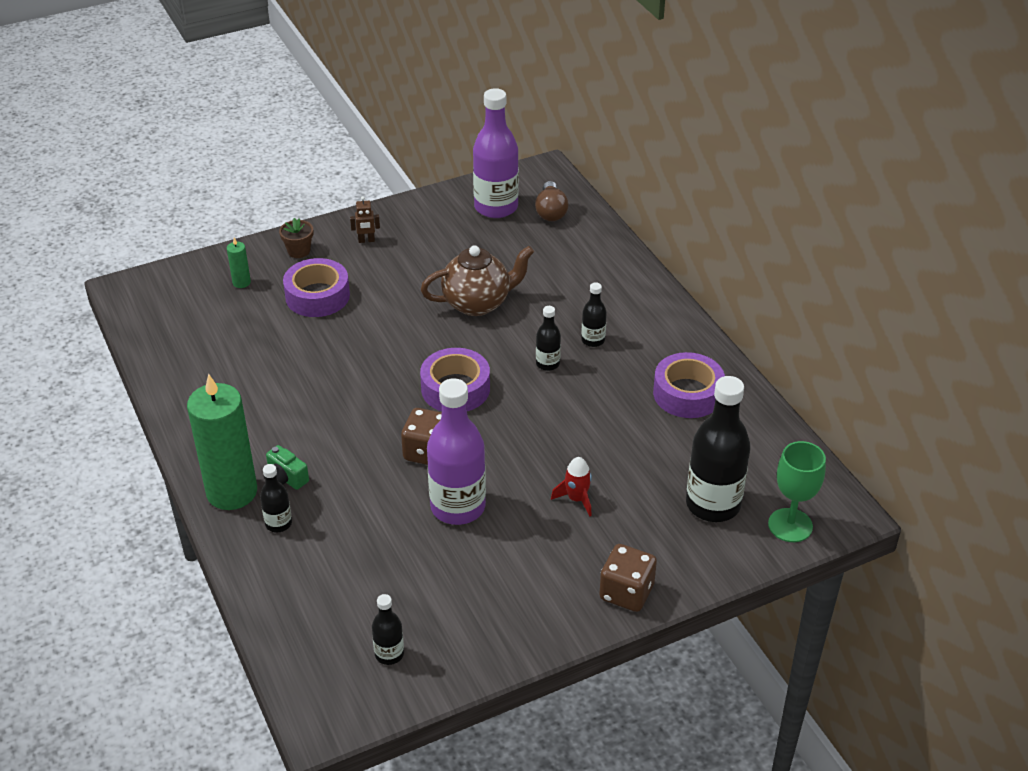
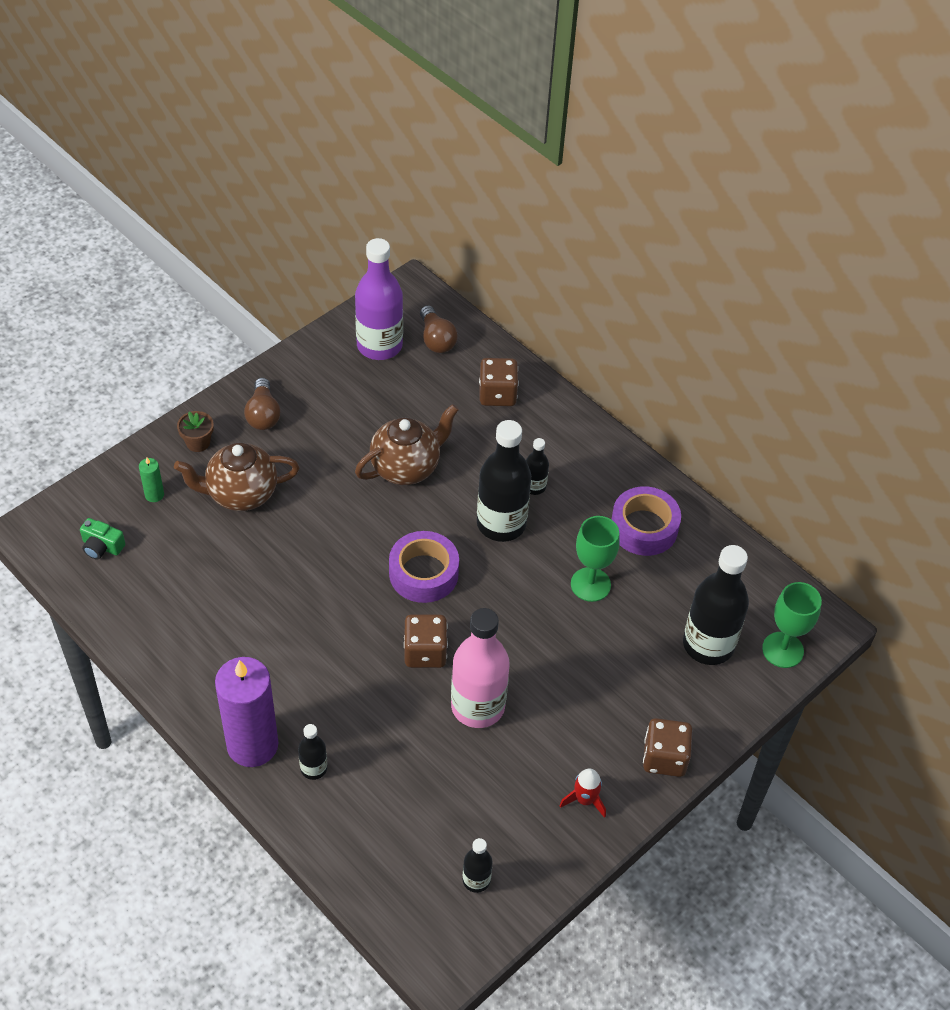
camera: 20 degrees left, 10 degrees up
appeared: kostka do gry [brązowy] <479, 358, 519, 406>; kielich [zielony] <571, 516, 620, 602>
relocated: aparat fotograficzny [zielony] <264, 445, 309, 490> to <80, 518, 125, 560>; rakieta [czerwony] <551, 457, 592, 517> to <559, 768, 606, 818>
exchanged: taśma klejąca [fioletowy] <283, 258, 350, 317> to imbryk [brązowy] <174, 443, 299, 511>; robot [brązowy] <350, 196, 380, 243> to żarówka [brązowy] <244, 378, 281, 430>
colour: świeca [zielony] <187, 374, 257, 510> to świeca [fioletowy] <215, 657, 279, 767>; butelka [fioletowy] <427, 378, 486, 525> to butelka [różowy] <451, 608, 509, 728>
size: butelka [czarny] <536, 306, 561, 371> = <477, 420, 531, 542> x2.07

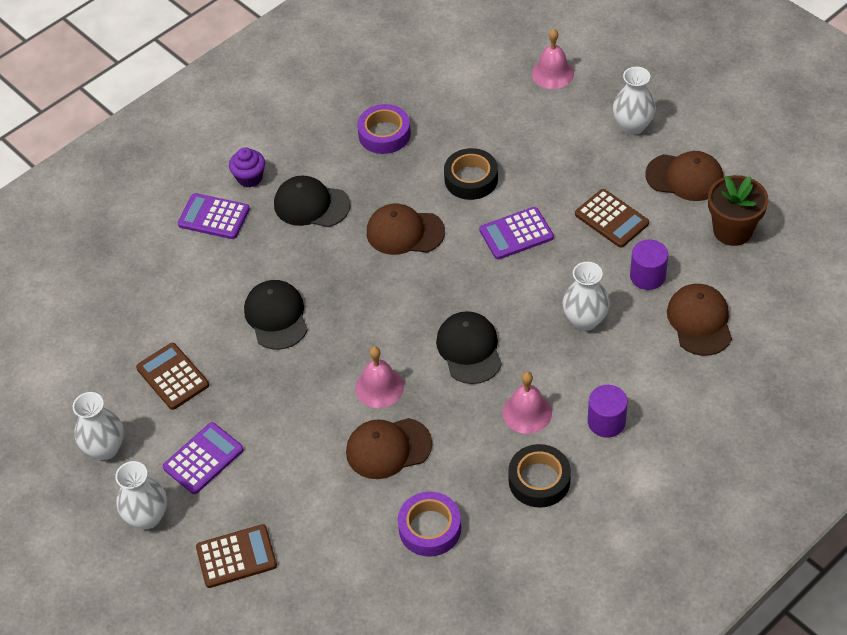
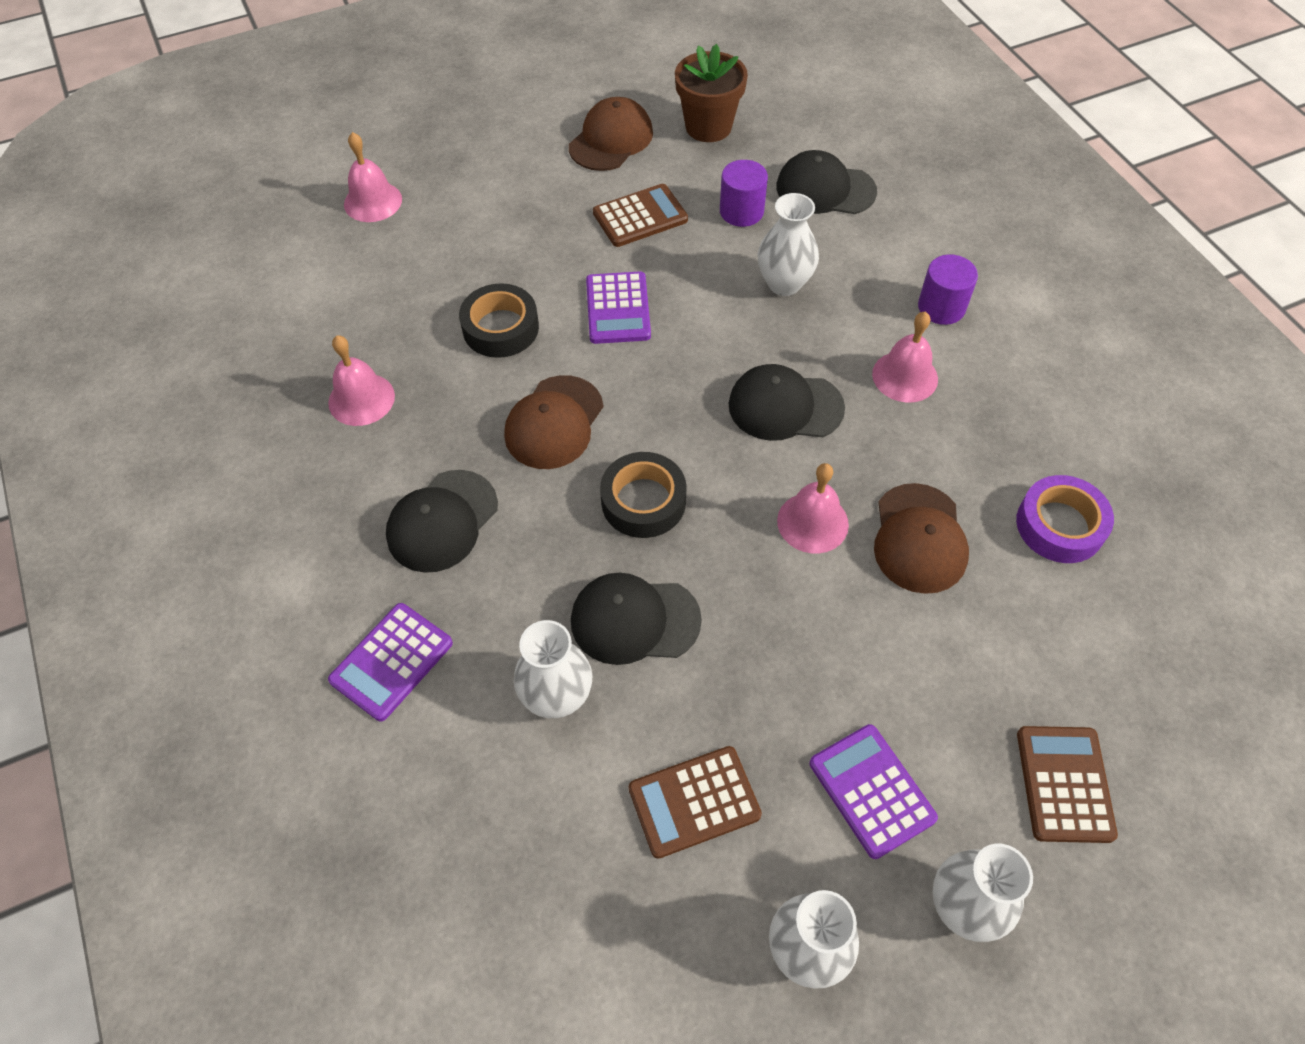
camera: 75 degrees left, 5 degrees up
missing: muffinka [fioletowy] <229, 147, 265, 187>
relocated: taśma klejąca [czarny] <508, 444, 571, 508> to <600, 452, 686, 538>; wazon [biały] <613, 67, 656, 135> to <514, 620, 592, 718>
exchanged: taśma klejąca [fioletowy] <357, 104, 411, 154> to dzwonek [różowy] <328, 335, 395, 426>
colour: czapka [brązowy] <667, 284, 732, 356> to czapka [czarny] <776, 150, 877, 214>

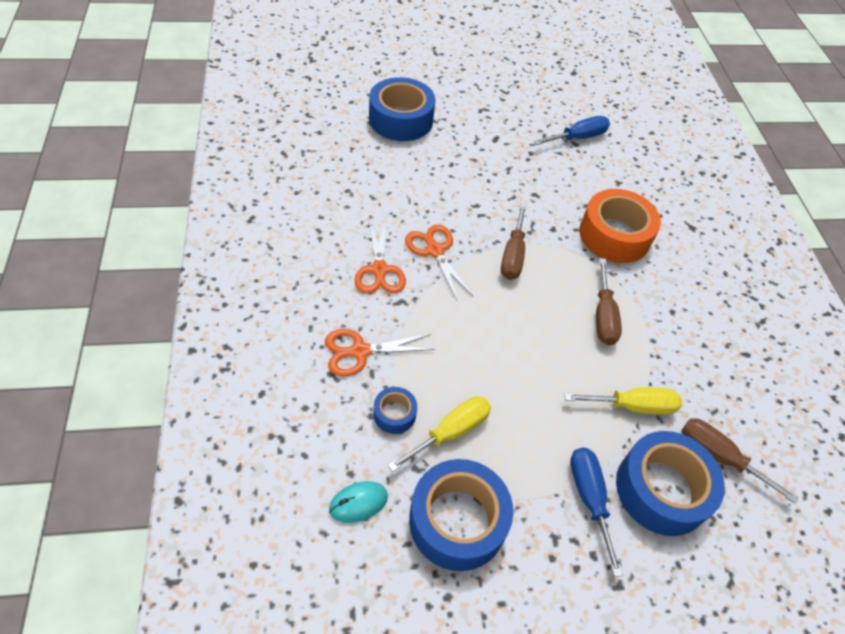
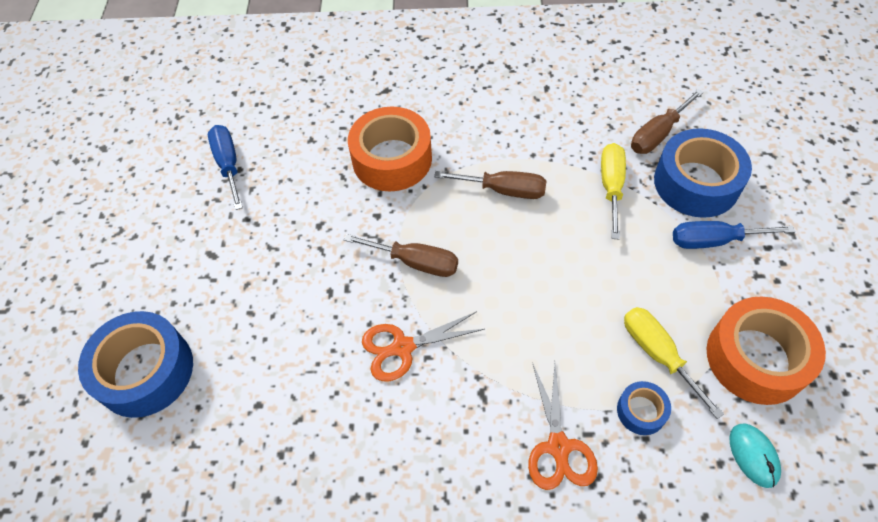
camera: 75 degrees left, 5 degrees up
missing: nożyczki [pomarańczowy] <354, 219, 406, 294>
colour: taśma klejąca [niebieski] <409, 459, 513, 571> to taśma klejąca [pomarańczowy] <707, 296, 826, 405>

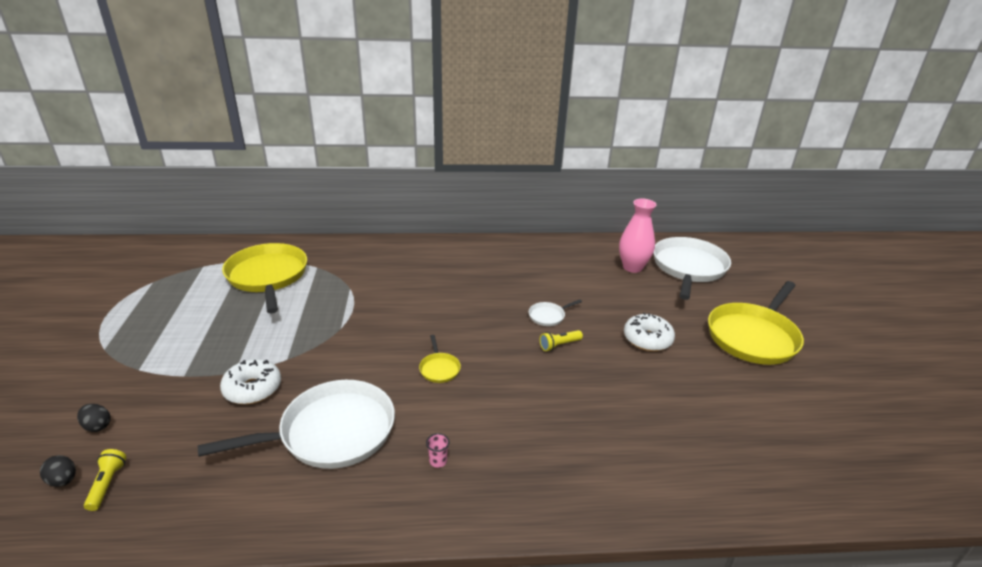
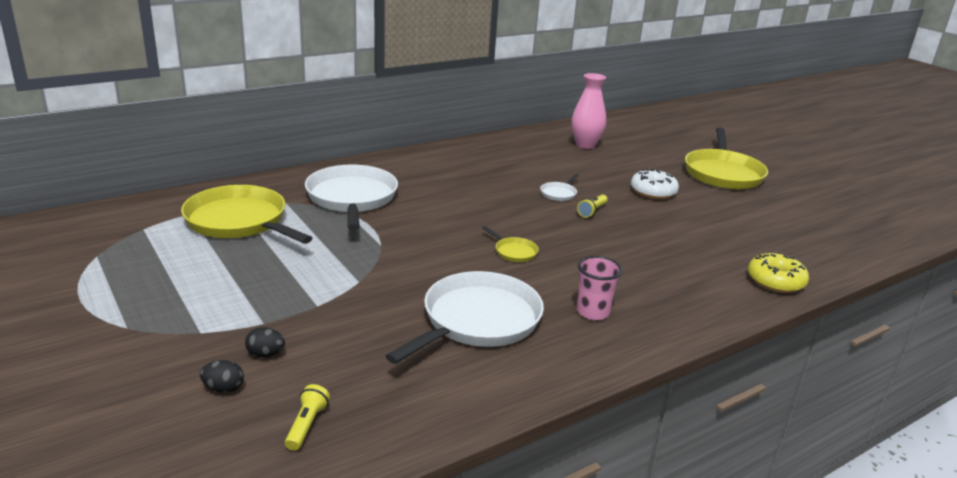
camera: 30 degrees left, 5 degrees down
missing: donut [biały] <220, 359, 281, 404>
appeared: donut [żółty] <748, 253, 809, 293>
relocated: jajko [czarny] <40, 455, 76, 487> to <245, 327, 285, 357>; patelnia [biały] <653, 237, 731, 300> to <305, 164, 398, 230>
spun: latarka [żółty] <84, 449, 127, 511> = <285, 384, 330, 451> 45 degrees clockwise
size: szklanka [różowy] <426, 433, 450, 468> = <577, 256, 622, 321> x1.90

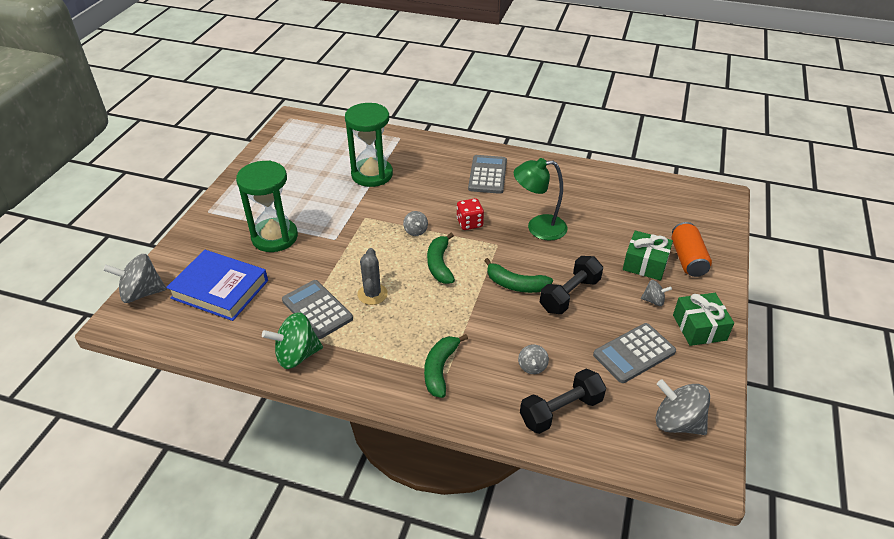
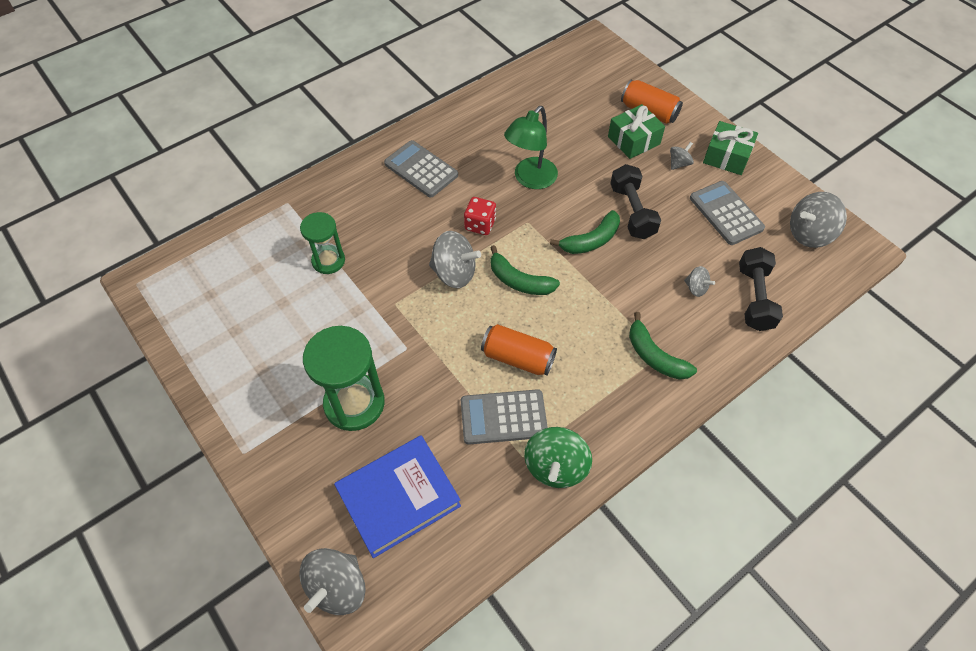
camera: 55 degrees left, 15 degrees up
exchanged: kaktus [szary] <358, 248, 388, 305> to puszka [pomarańczowy] <481, 324, 557, 375>
spun: kalkulator [szary] <593, 323, 676, 383> = <690, 181, 765, 245> 150 degrees clockwise
size: klepsydra [zielony] <345, 103, 393, 187> = <300, 212, 345, 274> x0.62; bączek [szary] <403, 211, 428, 236> = <429, 231, 481, 288> x1.90

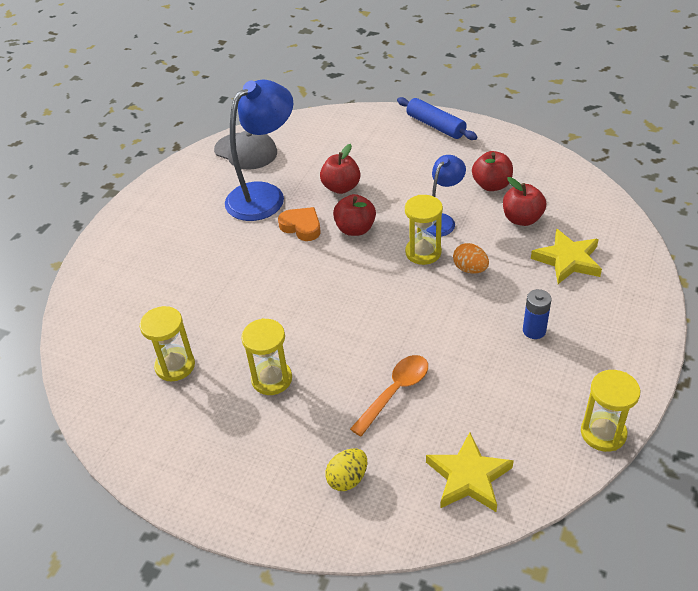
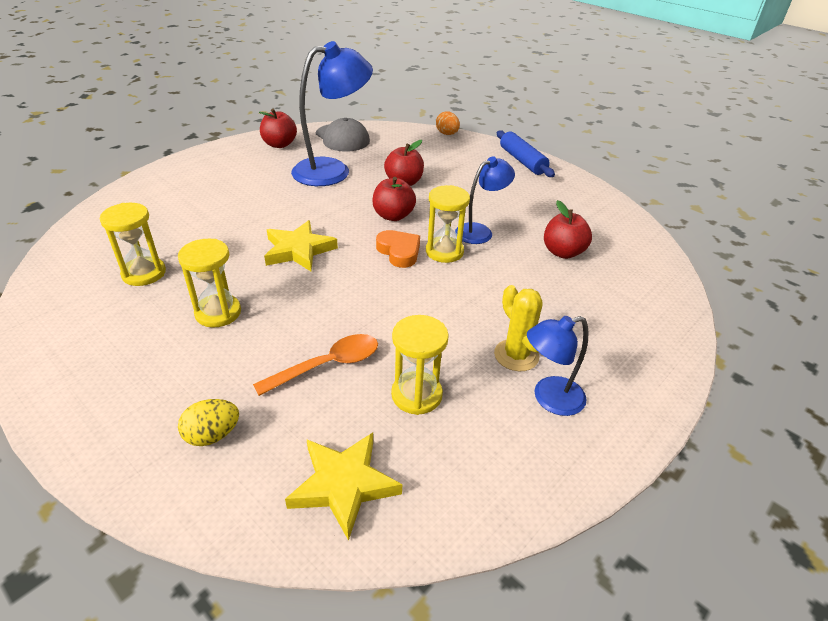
camera: 15 degrees right, 5 degrees down
appeared: lampka [niebieski] <527, 316, 589, 416>
relocated: serce [pomarańczowy] <278, 207, 321, 241> to <376, 230, 420, 268>; jajko [pomarańczowy] <453, 243, 489, 274> to <436, 112, 460, 135>; jabłko [czerwony] <472, 151, 513, 191> to <259, 108, 297, 148>; gwiazda [żółty] <531, 229, 602, 284> to <264, 220, 338, 271>; klepsydra [żółty] <581, 370, 640, 452> to <391, 315, 449, 415>
exchanged: bateria [niebieski] <523, 289, 552, 339> to kaktus [żółty] <494, 285, 543, 371>

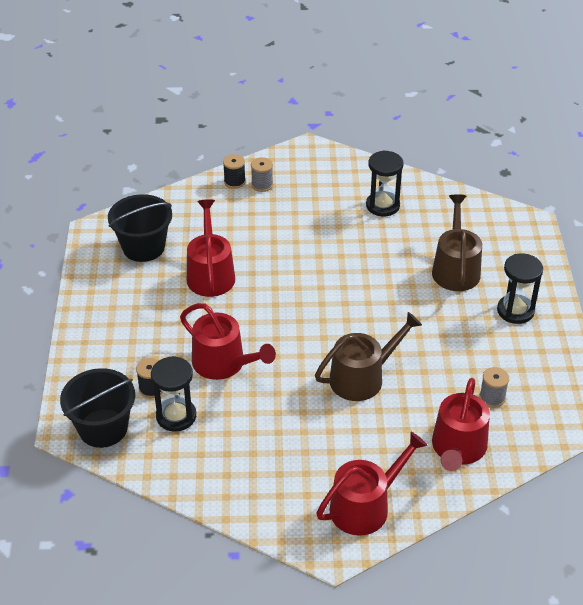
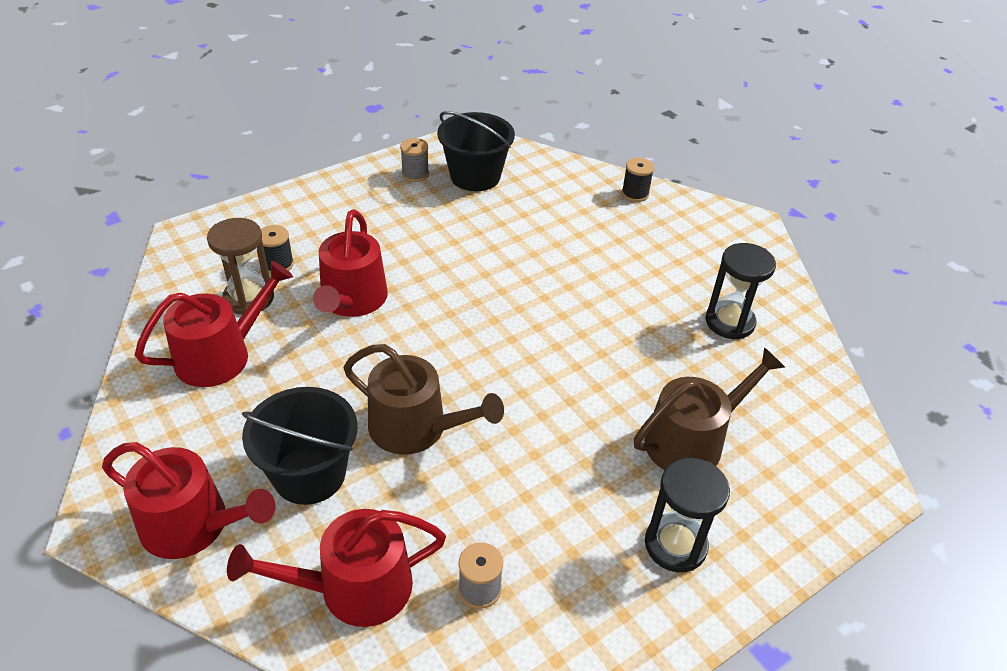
camera: 55 degrees right, 0 degrees up
relocated: wiadro [czarny] <60, 368, 135, 448> to <242, 387, 357, 505>; konewka [czerwony] <187, 199, 235, 297> to <135, 261, 293, 387>; szpulka [szary] <251, 157, 273, 192> to <400, 138, 429, 182>
colour: klepsydra [czarny] <151, 356, 196, 432> to klepsydra [brązowy] <207, 218, 274, 315>

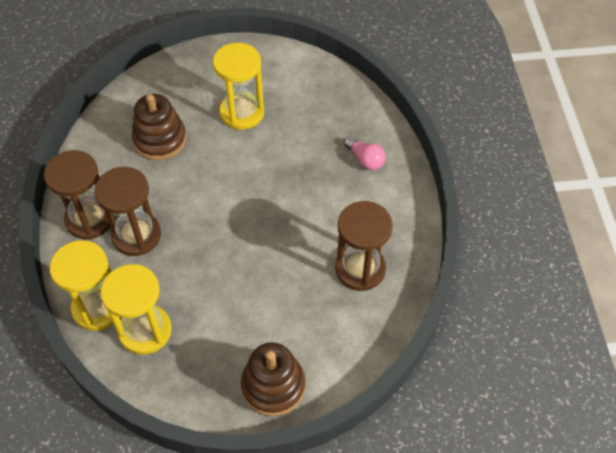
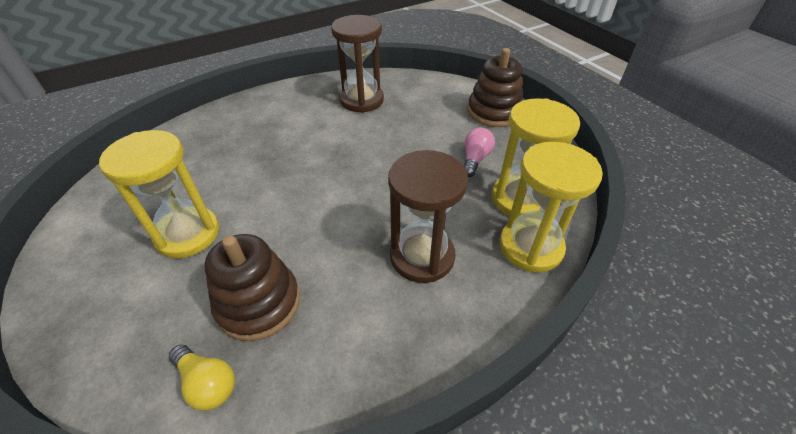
camera: 115 degrees left, 10 degrees down
missing: klepsydra [brązowy] <44, 150, 114, 239>
appeared: żarówka [żółty] <169, 345, 235, 411>
relocated: żarówka [różowy] <344, 137, 386, 170> to <464, 127, 495, 177>

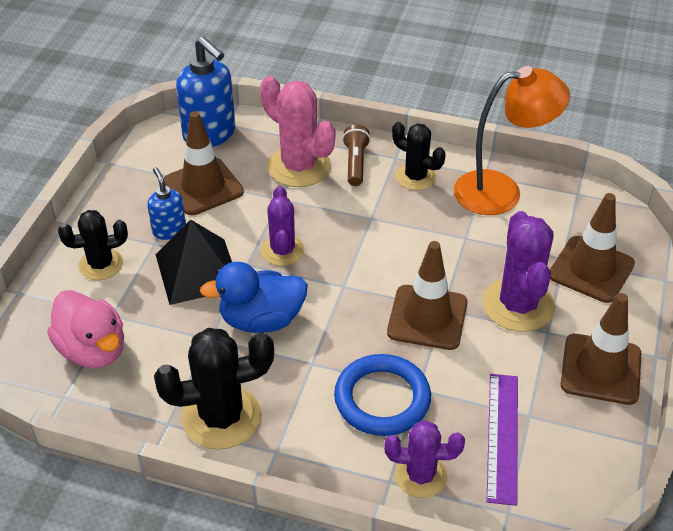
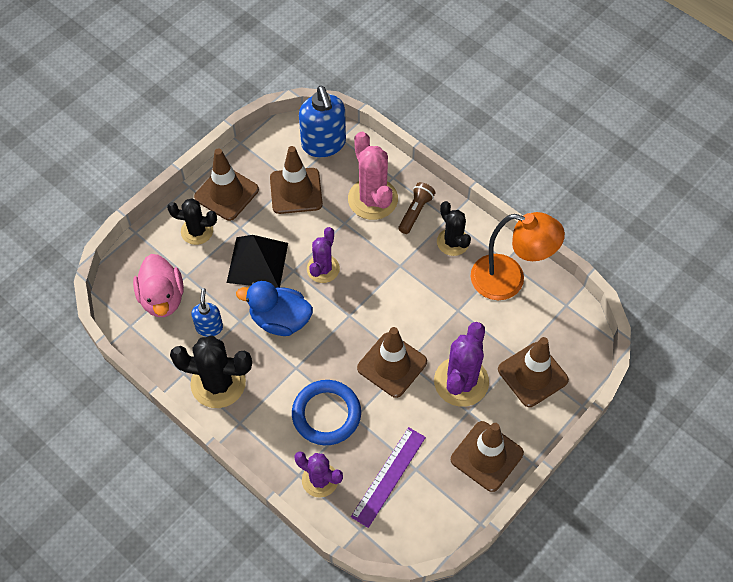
camera: 25 degrees right, 15 degrees up
appeared: pachołek [brązowy] <194, 148, 259, 221>
relocated: dozownik mydła [niebieski] <147, 167, 186, 240> to <191, 288, 223, 337>

